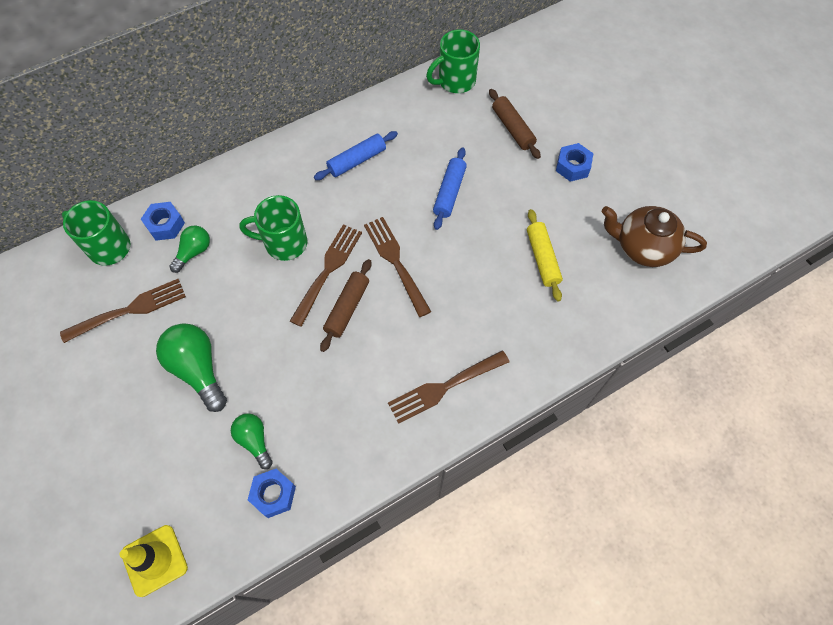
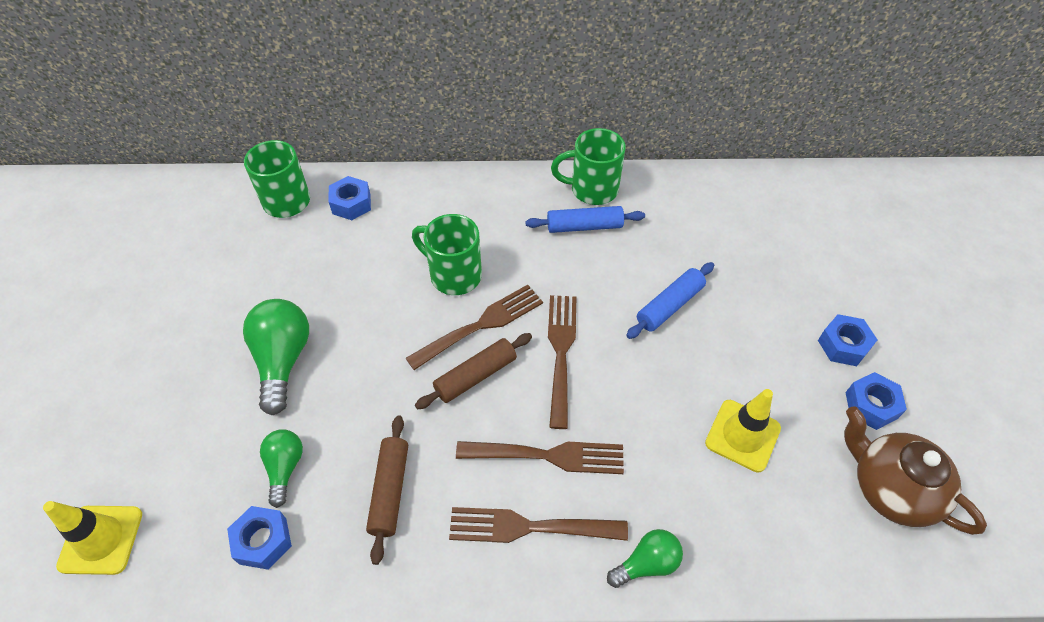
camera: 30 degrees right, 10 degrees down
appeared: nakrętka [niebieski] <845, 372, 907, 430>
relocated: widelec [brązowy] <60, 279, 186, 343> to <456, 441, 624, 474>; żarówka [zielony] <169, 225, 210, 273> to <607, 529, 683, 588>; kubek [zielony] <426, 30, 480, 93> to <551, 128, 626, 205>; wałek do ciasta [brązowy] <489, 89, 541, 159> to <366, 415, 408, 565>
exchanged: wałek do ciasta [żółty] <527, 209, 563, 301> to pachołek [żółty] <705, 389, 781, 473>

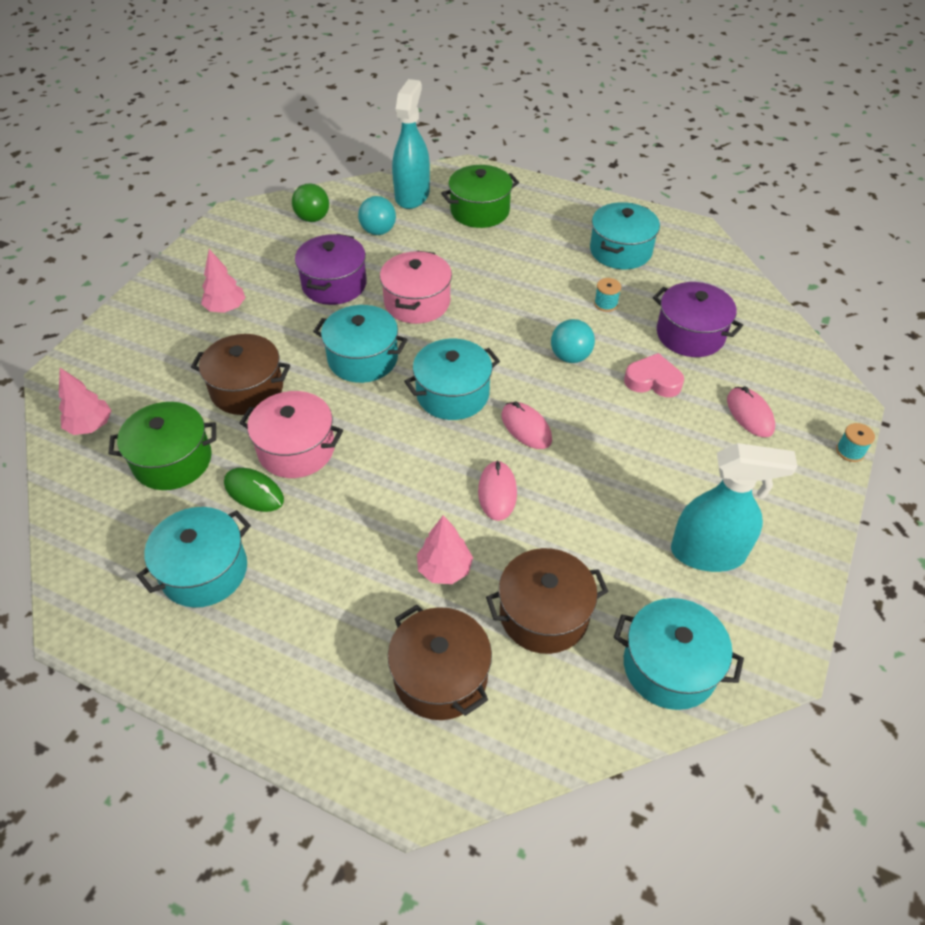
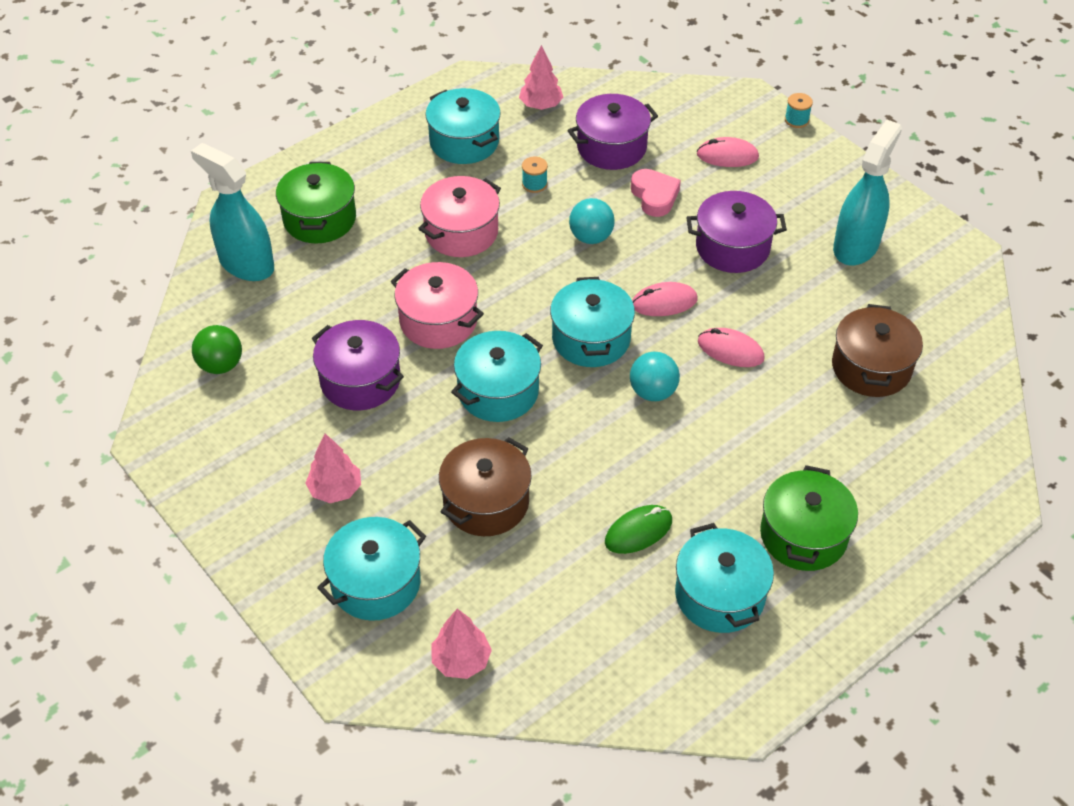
camera: 65 degrees left, 0 degrees up
missing: garnek [brązowy] <388, 605, 492, 720>
appeared: garnek [fioletowy] <686, 191, 787, 273>
relocated: garnek [zielony] <108, 402, 216, 490> to <760, 465, 858, 571>; garnek [różowy] <240, 391, 343, 478> to <418, 176, 501, 257>; piłka [turkusowy] <358, 196, 396, 235> to <630, 352, 680, 401>; drzewko [różowy] <417, 515, 473, 584> to <519, 45, 563, 110>; garnek [turkusowy] <614, 598, 744, 710> to <317, 517, 426, 621>
spun: serce [różowy] <624, 353, 684, 397> = <631, 169, 681, 217> 120 degrees clockwise

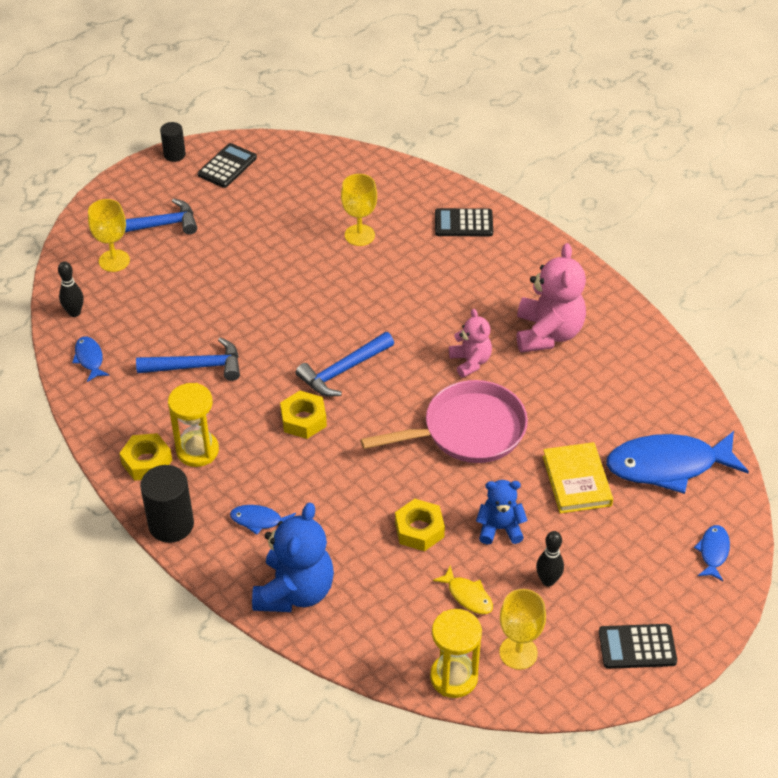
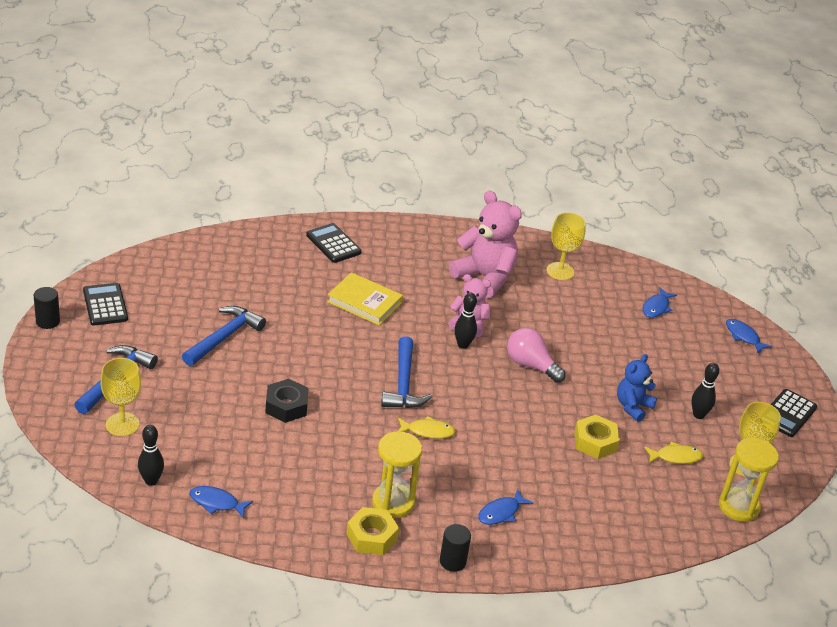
camera: 55 degrees left, 10 degrees down
missing: miś [niebieski] <252, 503, 334, 612>
appeared: nakrętka [czarny] <265, 379, 308, 423>; kręgiel [czarny] <454, 293, 477, 349>
relocated: młotek [niebieski] <136, 337, 240, 381> to <182, 306, 266, 366>; kielich [żółty] <341, 174, 377, 246> to <547, 212, 586, 280>; książka [żółty] <543, 442, 613, 514> to <327, 272, 403, 325>
exchanged: nakrętka [żółty] <280, 391, 327, 439> to ryba [żółty] <398, 416, 456, 439>; patelnia [różowy] <360, 380, 528, 463> to żarówka [różowy] <507, 328, 566, 383>
spun: kalkulator [czarny] <435, 208, 493, 236> = <306, 223, 361, 263> 105 degrees clockwise
size: walec [czarny] <140, 465, 194, 543> = <440, 524, 471, 572> x0.60; ryba [niebieski] <606, 431, 749, 494> = <642, 287, 677, 318> x0.45

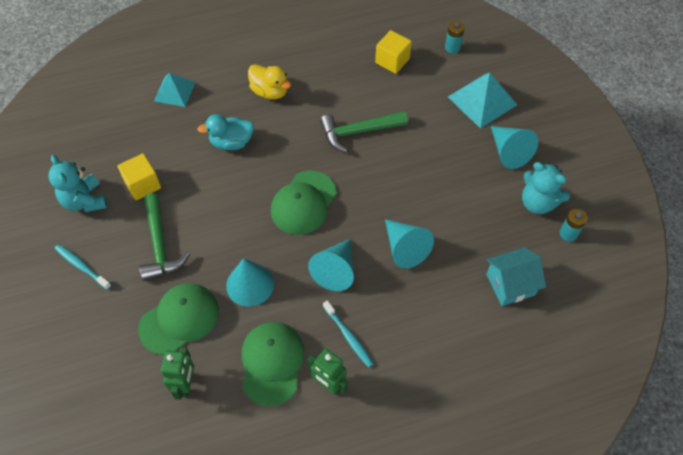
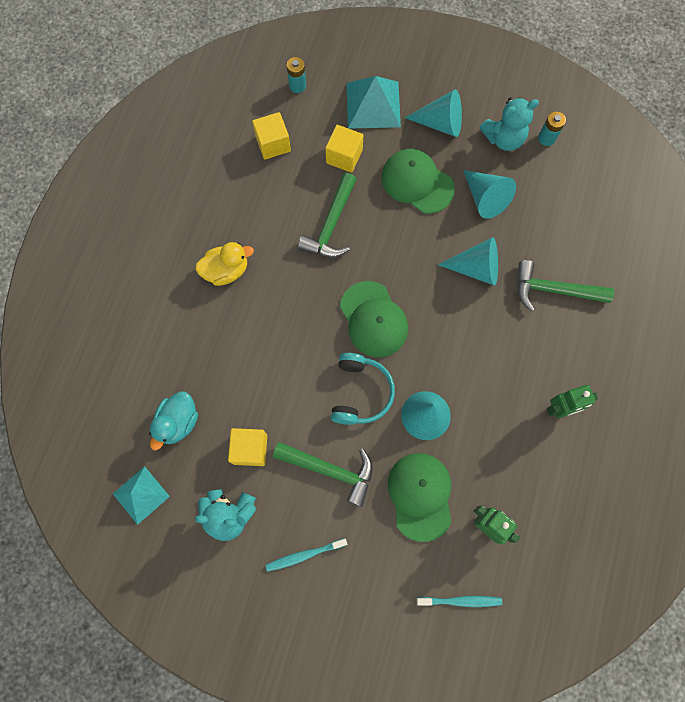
camera: 55 degrees left, 15 degrees up
missing: domek [turkusowy] <486, 247, 546, 306>
appeared: sześcian [żółty] <325, 125, 363, 173>; słuchawki [turkusowy] <331, 353, 395, 425>; młotek [zielony] <517, 260, 614, 312>
relocated: piramida [turkusowy] <154, 73, 196, 107> to <113, 466, 170, 525>; kaczka [turkusowy] <197, 114, 254, 150> to <149, 391, 198, 450>; czapka [zielony] <242, 322, 305, 406> to <381, 149, 455, 214>; stożek [turkusowy] <308, 239, 354, 291> to <463, 170, 516, 219>; szczoteczka do zębów [turkusowy] <323, 300, 374, 367> to <417, 596, 502, 607>

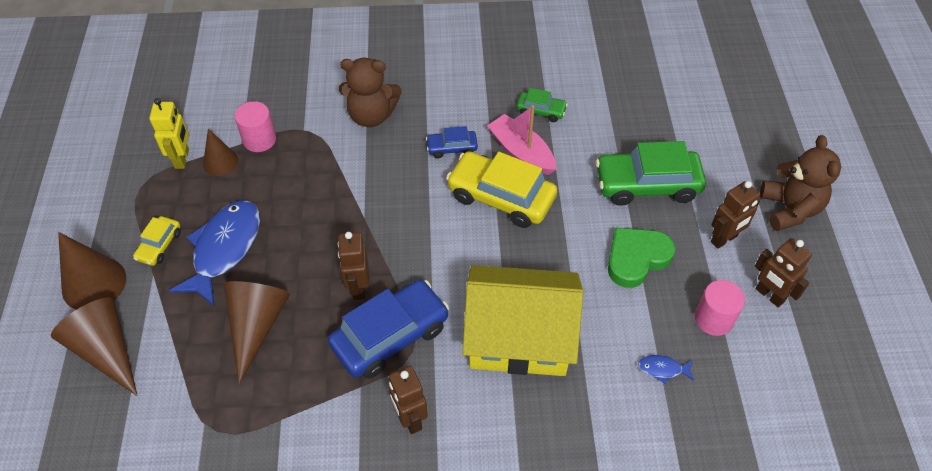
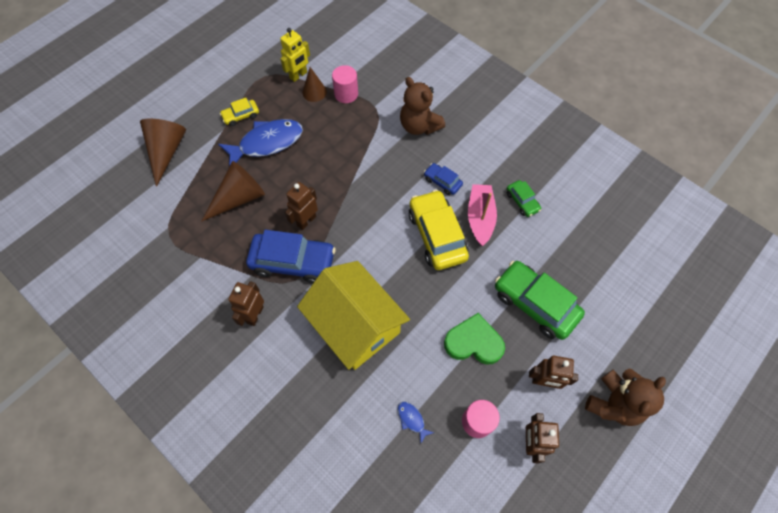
camera: 45 degrees right, 10 degrees up
missing: stożek [brązowy] <58, 232, 126, 310>

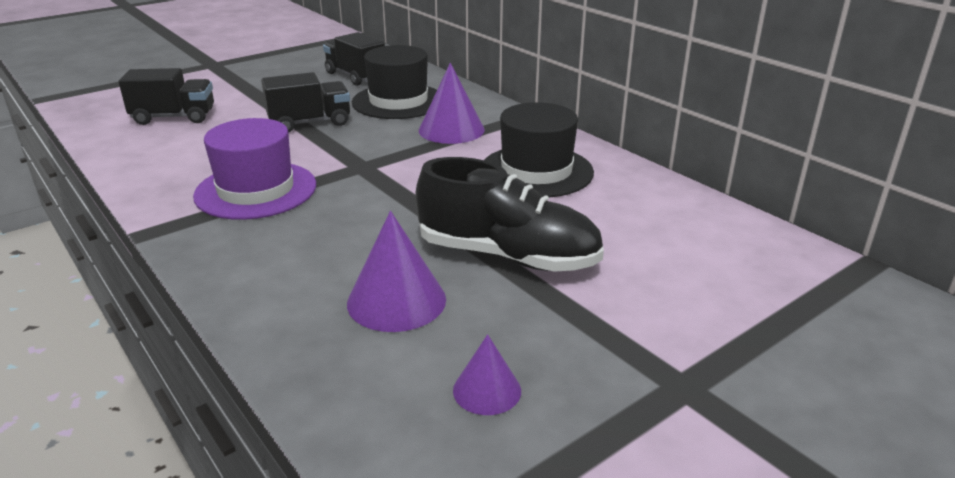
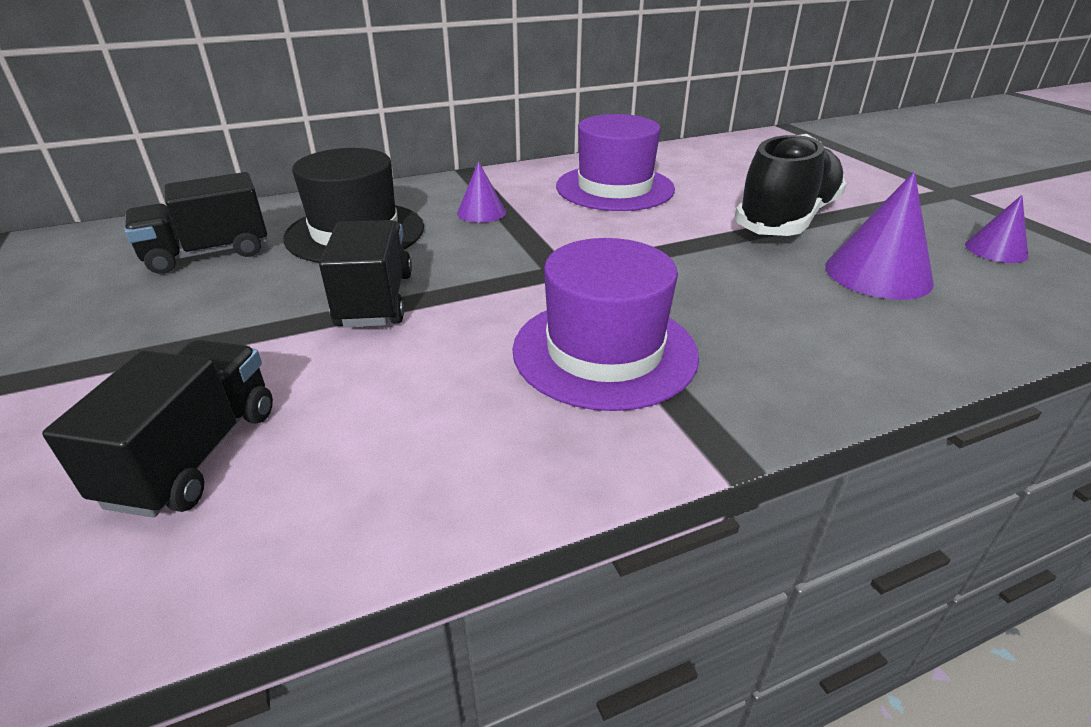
camera: 75 degrees left, 5 degrees up
colour: kapelusz [czarny] <484, 102, 594, 197> to kapelusz [fioletowy] <556, 114, 675, 211>
size: stożek [fioletowy] <419, 63, 485, 144> = <457, 161, 506, 223> x0.59

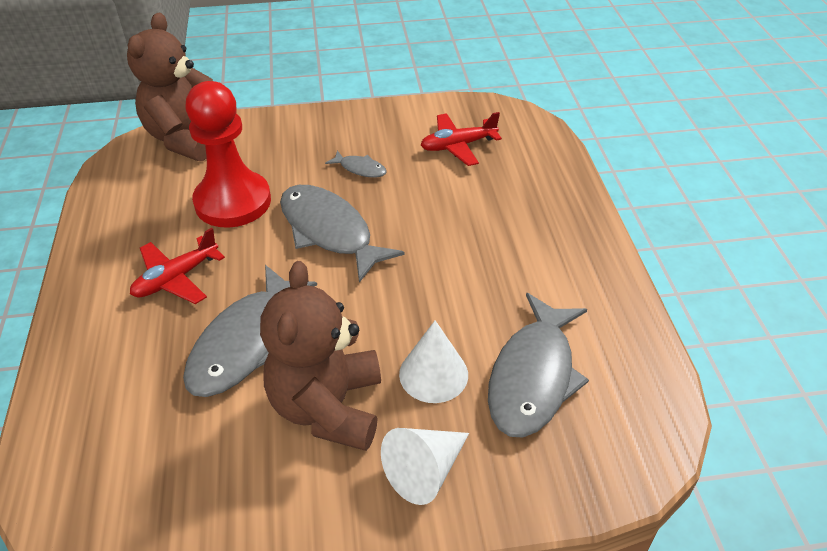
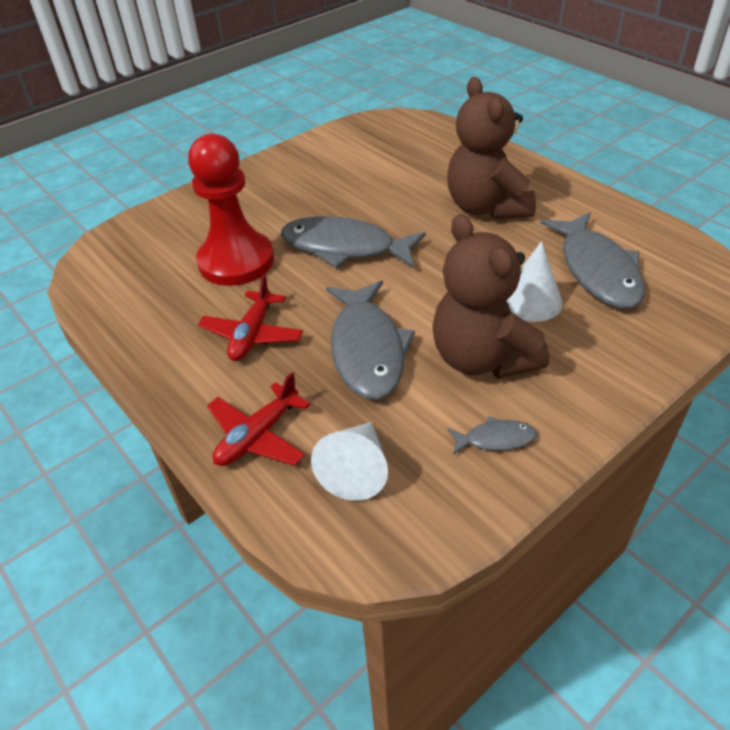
camera: 30 degrees left, 0 degrees up
relocated: miś [brązowy] <127, 13, 213, 161> to <447, 77, 536, 220>; ryba [szary] <325, 151, 387, 177> to <447, 416, 537, 455>; stożek [biały] <381, 428, 469, 505> to <311, 422, 388, 501>; samolot [czerwony] <421, 112, 502, 166> to <207, 372, 311, 466>

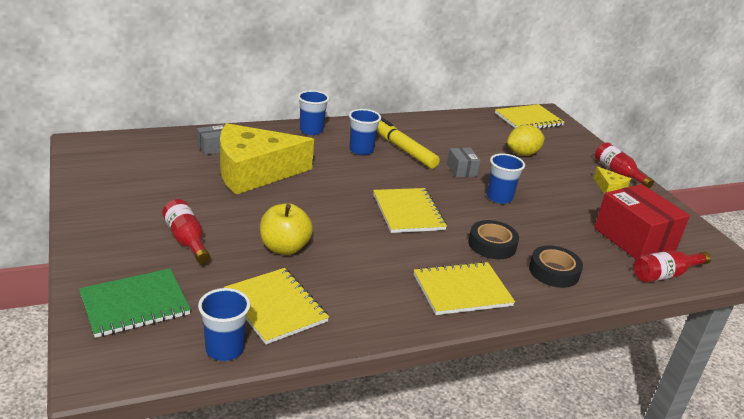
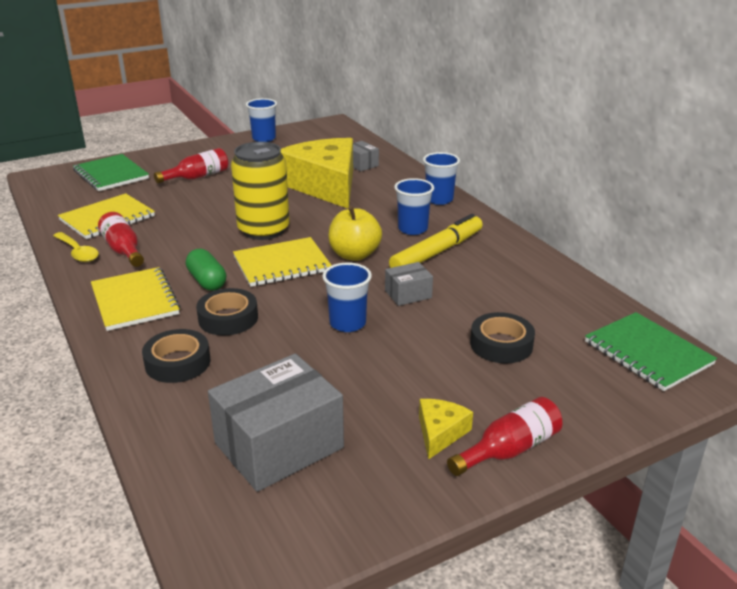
camera: 85 degrees right, 0 degrees up
appeared: łyżka [żółty] <53, 232, 99, 262>; kapsułka [zielony] <186, 249, 226, 291>; puszka [żółty] <231, 142, 290, 240>
relocated: szklanka [niebieski] <198, 288, 250, 361> to <246, 98, 277, 142>; jabłko [żółty] <260, 203, 313, 255> to <328, 206, 382, 261>; butelka [czerwony] <634, 250, 711, 282> to <98, 212, 144, 267>
exchanged: cytryna [żółty] <507, 125, 545, 156> to taśma klejąca [czarny] <470, 312, 535, 364>
colour: zeszyt [żółty] <495, 104, 564, 129> to zeszyt [zielony] <585, 312, 717, 391>; pudełko [czerwony] <594, 184, 690, 259> to pudełko [szary] <208, 354, 344, 492>
spun: ser [żółty] <594, 167, 631, 195> = <419, 399, 473, 460> 150 degrees clockwise

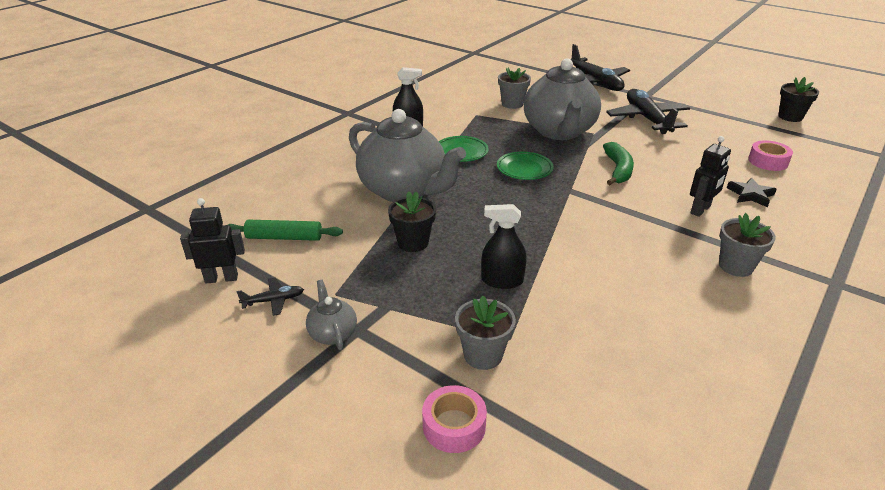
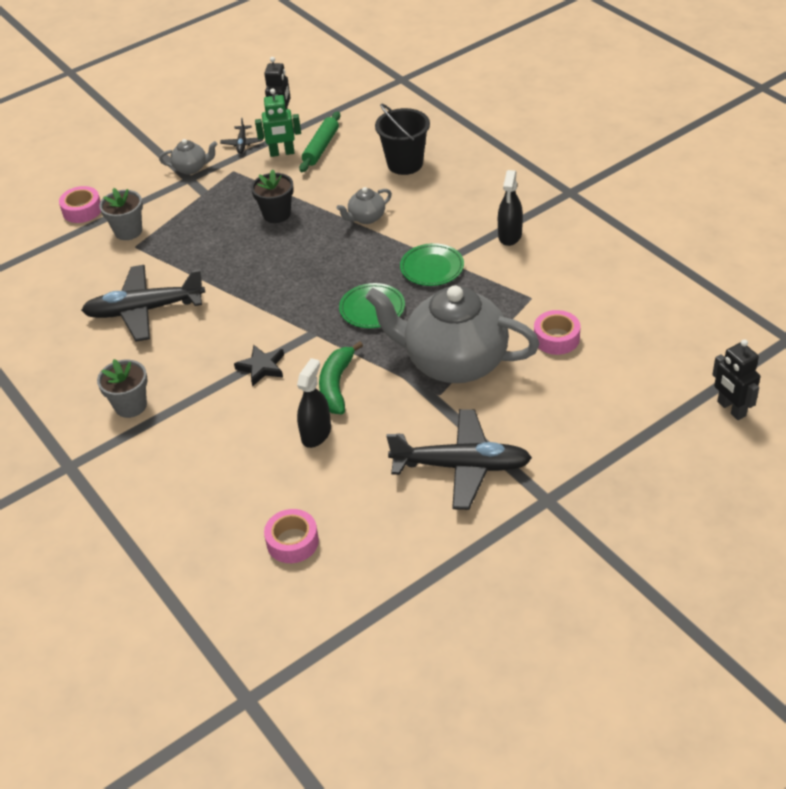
camera: 110 degrees right, 10 degrees up
missing: doniczka [czarny] <778, 77, 819, 122>
appeared: robot [zielony] <255, 88, 301, 157>; wiadro [czarny] <375, 104, 430, 175>
relocated: spryskiwacz [czarny] <481, 204, 527, 289> to <297, 358, 331, 448>; samolot [czarny] <571, 44, 630, 91> to <81, 265, 205, 341>; robot [czarny] <690, 136, 731, 217> to <712, 339, 760, 420>; gwiazda [czarny] <727, 178, 777, 207> to <234, 345, 284, 387>
exchanged: doniczka [szary] <498, 67, 531, 109> to taśma klejąca [różowy] <534, 310, 580, 355>
spun: banan [zielony] <603, 142, 634, 185> = <319, 341, 363, 415> 75 degrees clockwise
size: imbryk [szary] <349, 109, 466, 202> = <336, 187, 392, 224> x0.42

